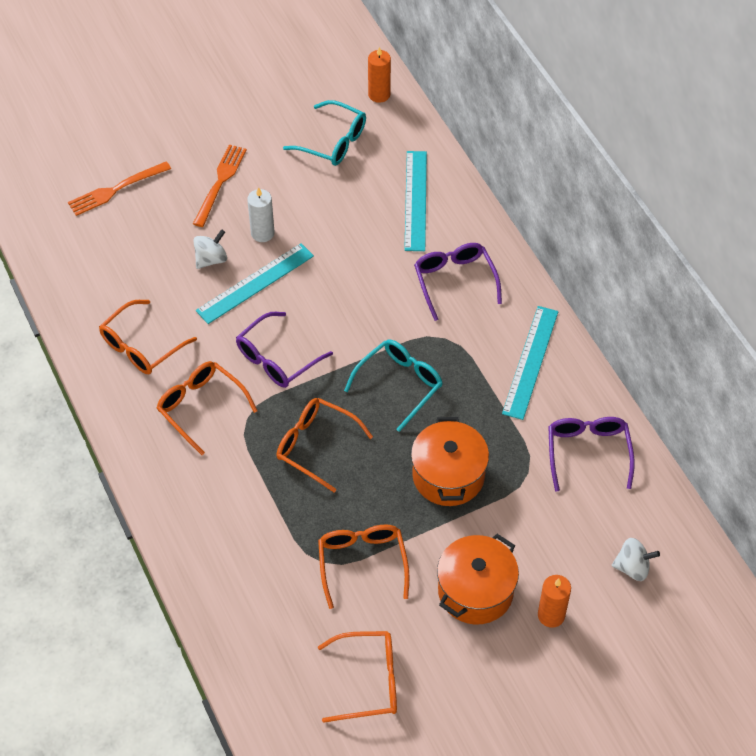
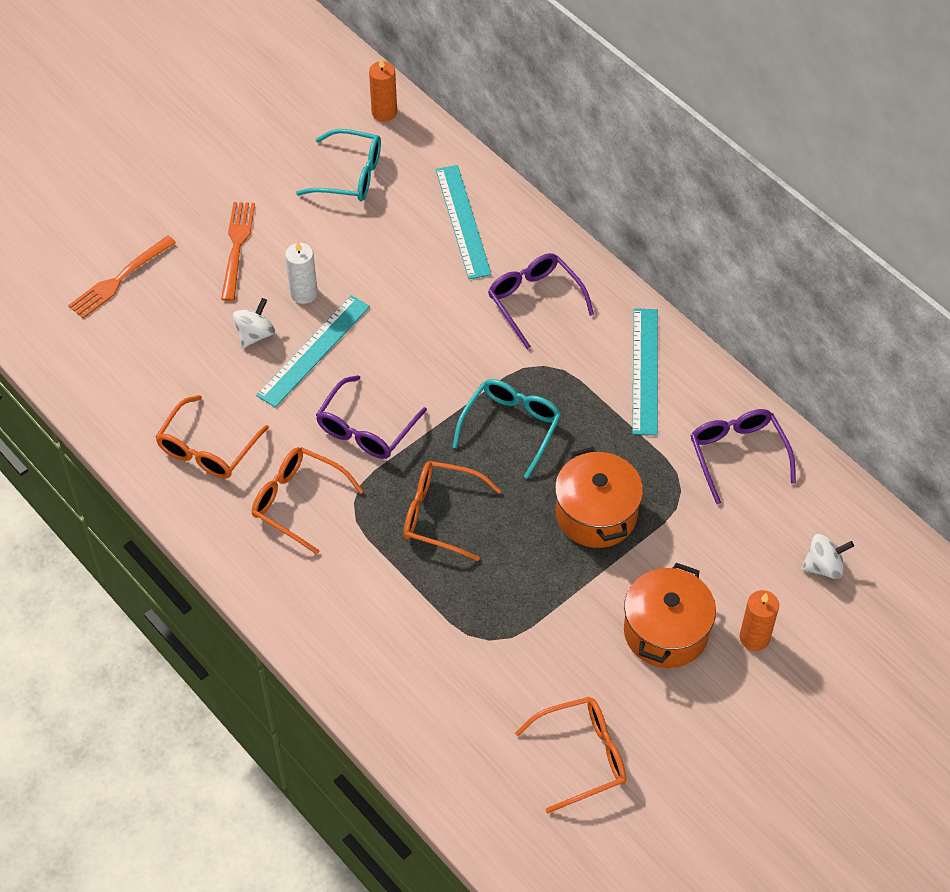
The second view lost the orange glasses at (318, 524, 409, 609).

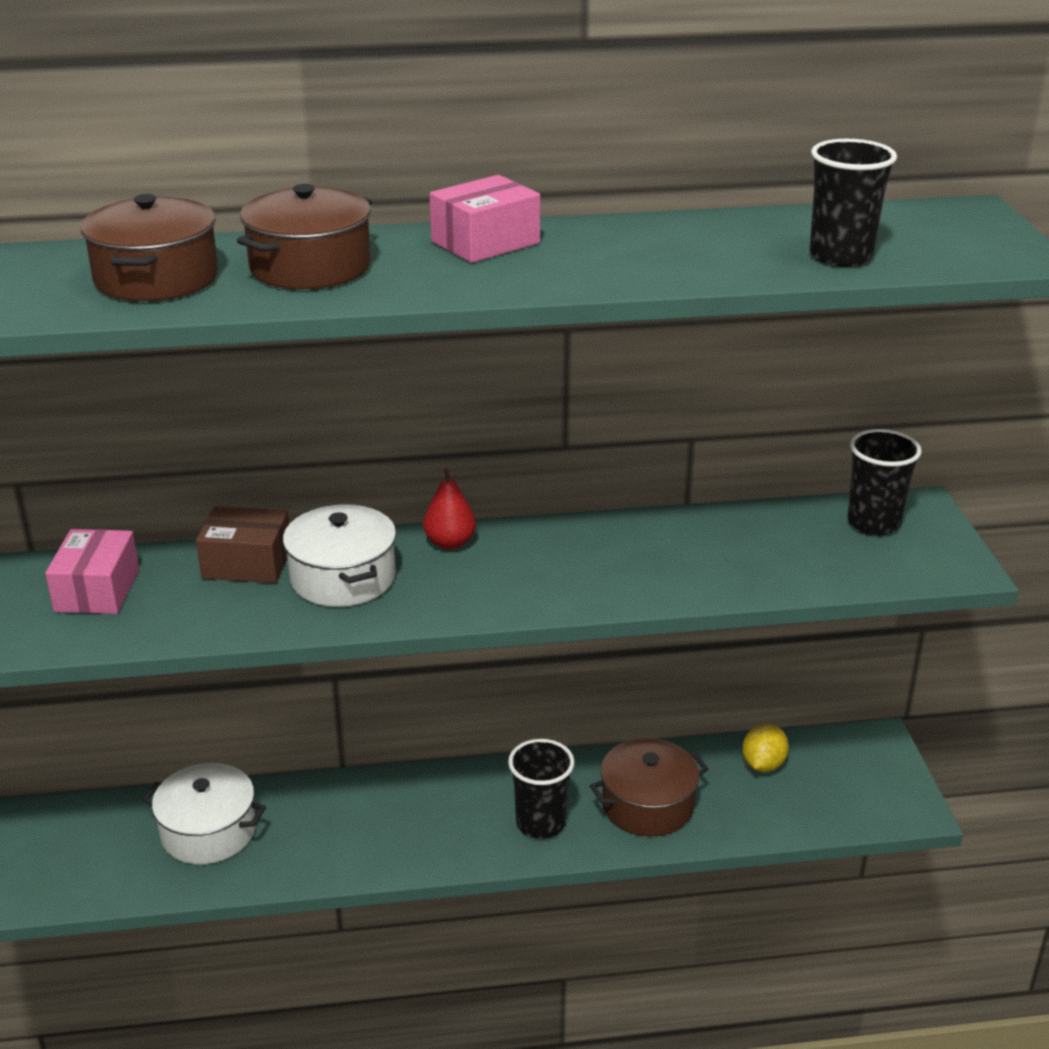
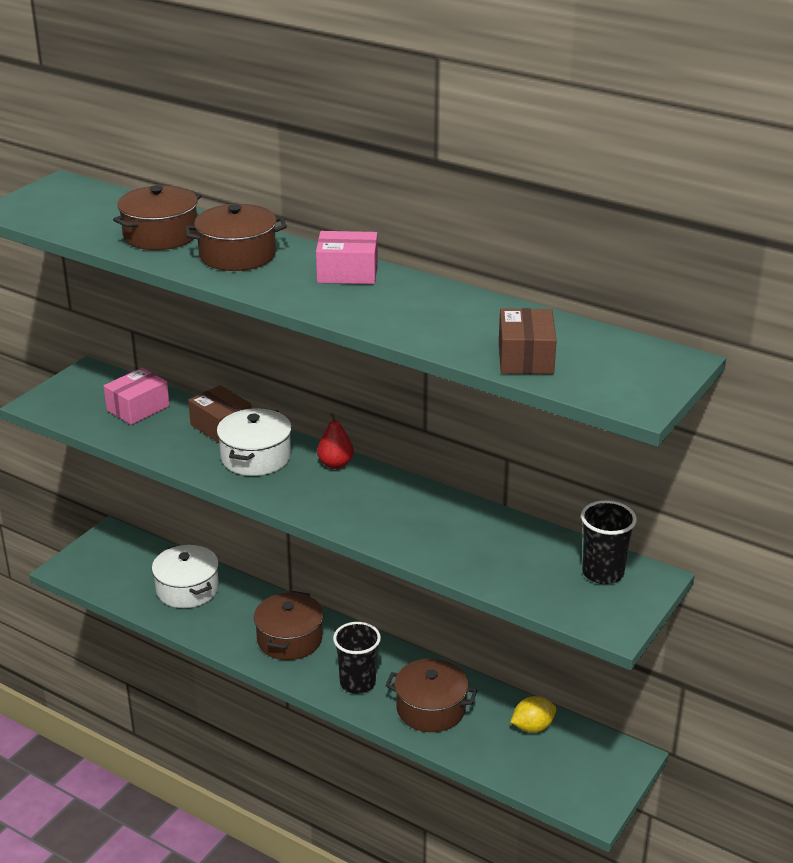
Where the black cup stood at (810, 139, 897, 267), the brown box came to stand at (499, 308, 557, 374).
The second view gained the brown pot at (254, 591, 323, 660).

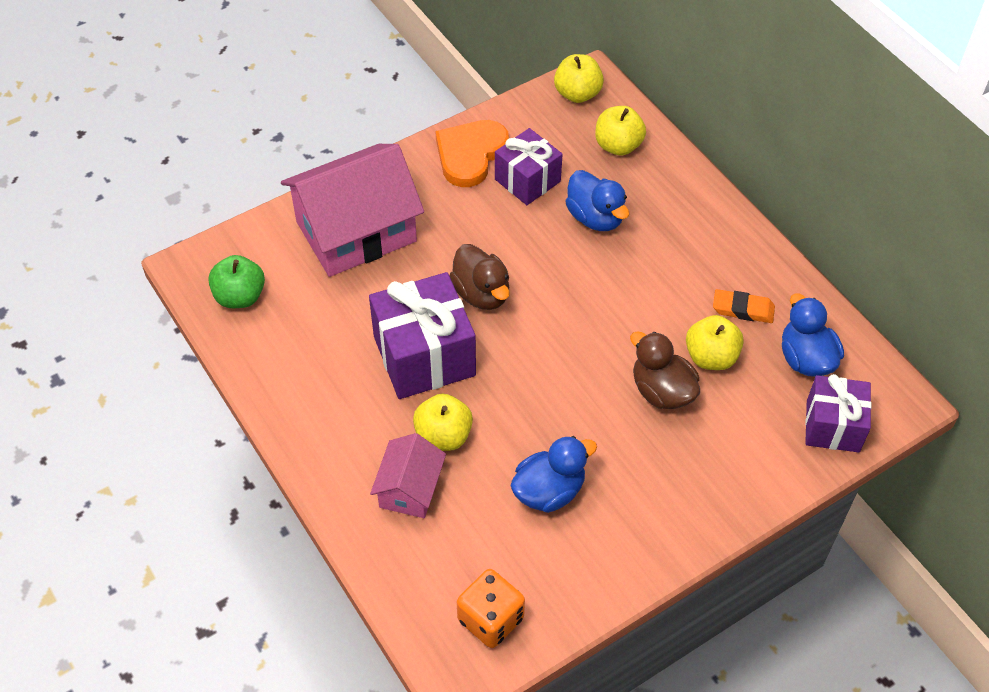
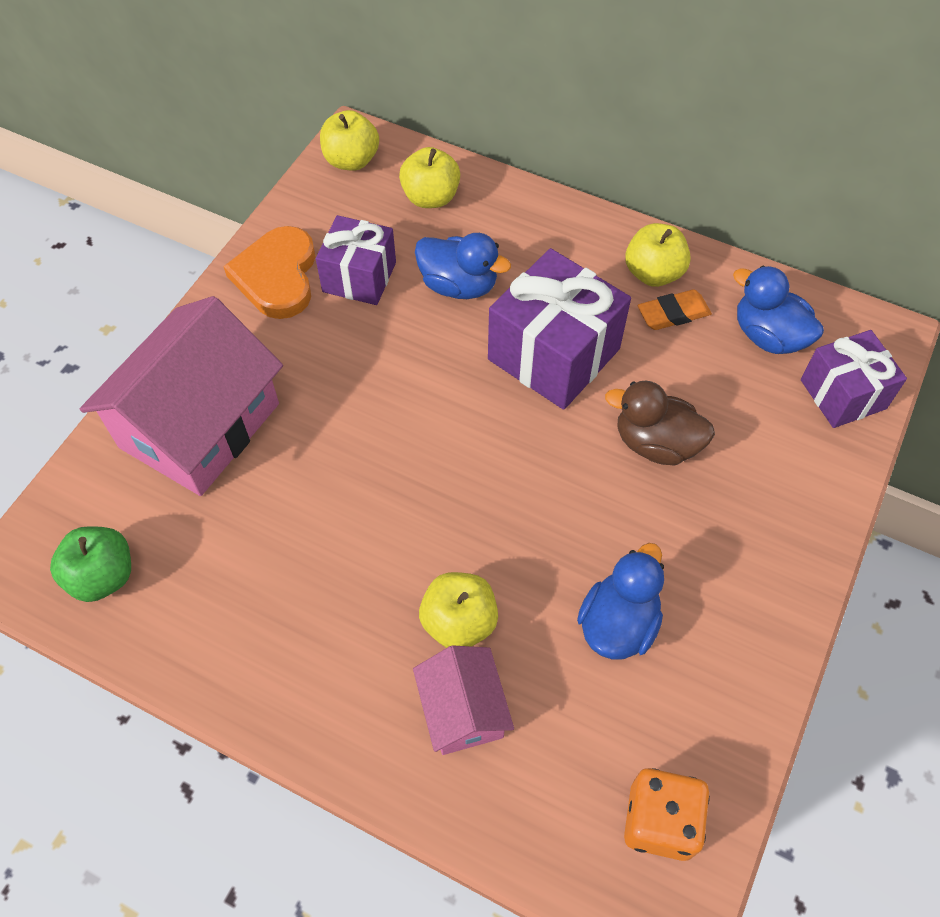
The second view lost the brown duck at (449, 244, 510, 310).
The purple gift ended up elsewhere, having gone from (369, 272, 476, 399) to (488, 248, 631, 410).
The yellow apple ended up elsewhere, having gone from (686, 315, 744, 370) to (625, 223, 691, 287).

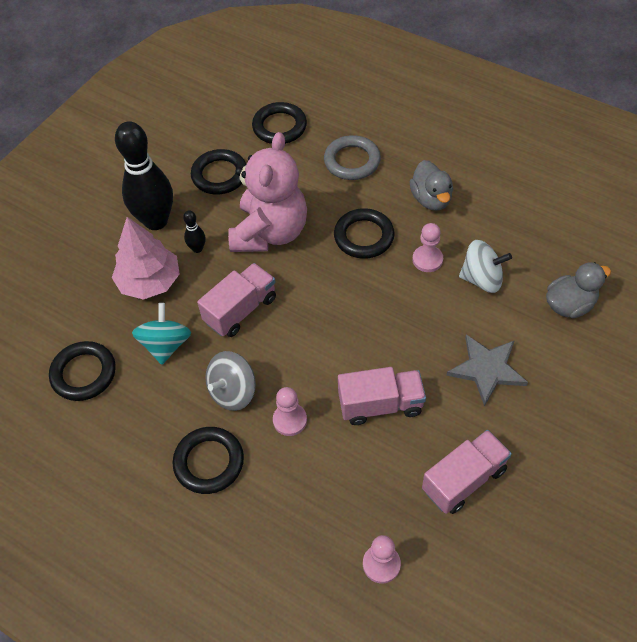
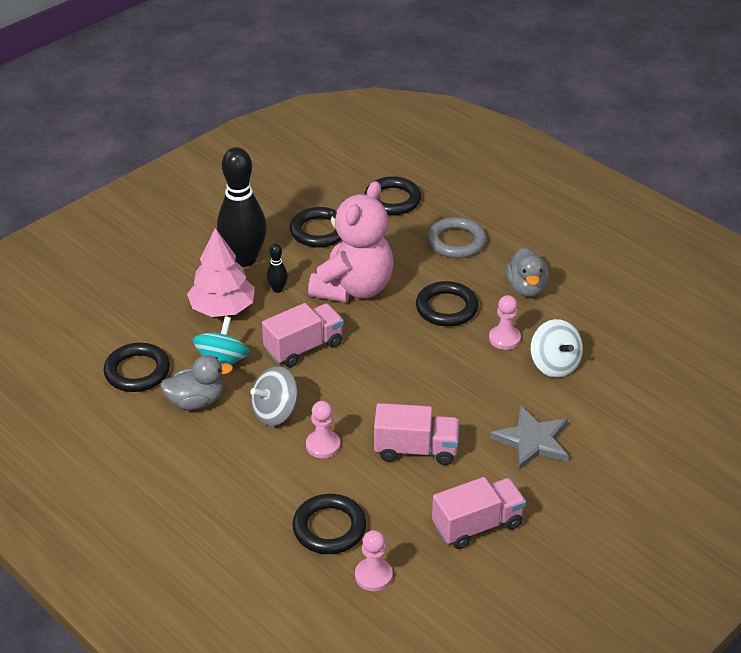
The white spinning top at (459, 240, 512, 293) ended up facing another way, 45 degrees clockwise from before.
The grey duck ended up elsewhere, having gone from (546, 262, 611, 318) to (160, 355, 233, 410).
The black ring ended up elsewhere, having gone from (173, 427, 244, 494) to (292, 494, 366, 554).

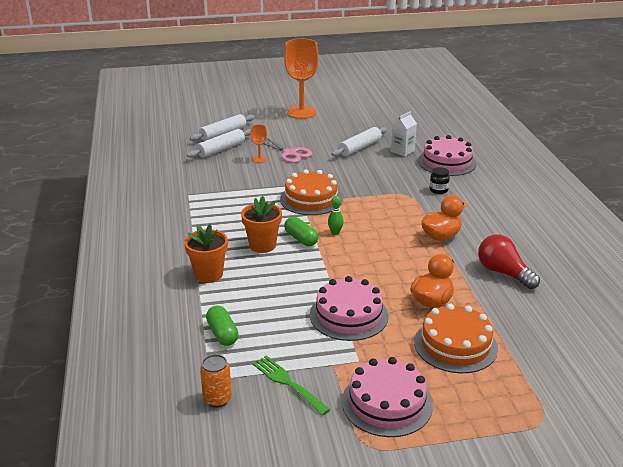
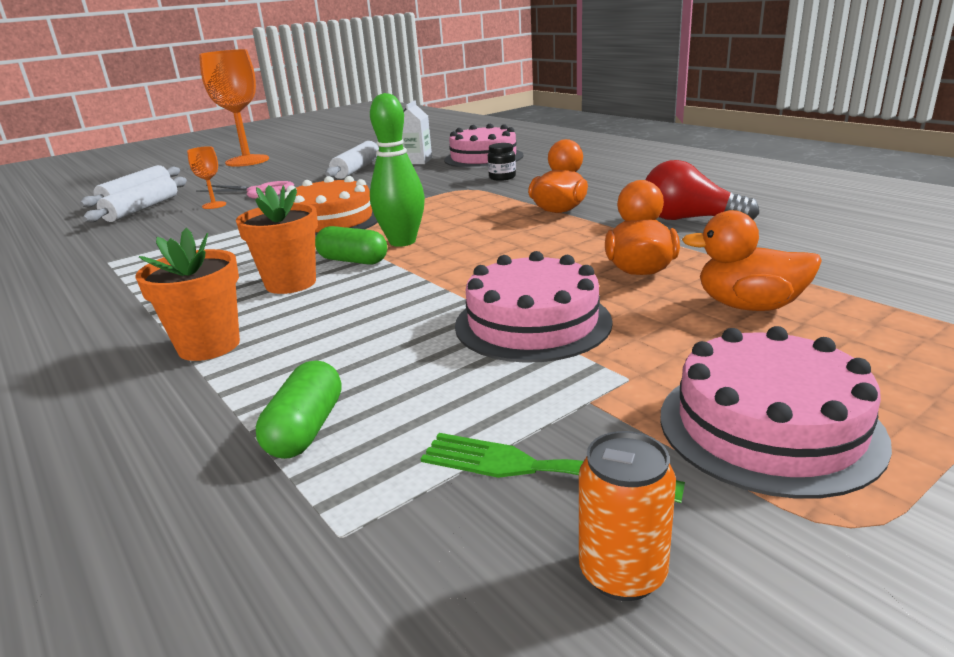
The size of the green bowling pin at (328, 196, 344, 235) changed by a factor of 1.99.
Where the orange cake stood at (414, 304, 498, 373), the orange duck came to stand at (682, 210, 822, 311).
The green capsule at (206, 305, 239, 346) ended up facing another way, 60 degrees clockwise from before.
The orange can ended up elsewhere, having gone from (200, 354, 232, 408) to (579, 431, 676, 601).

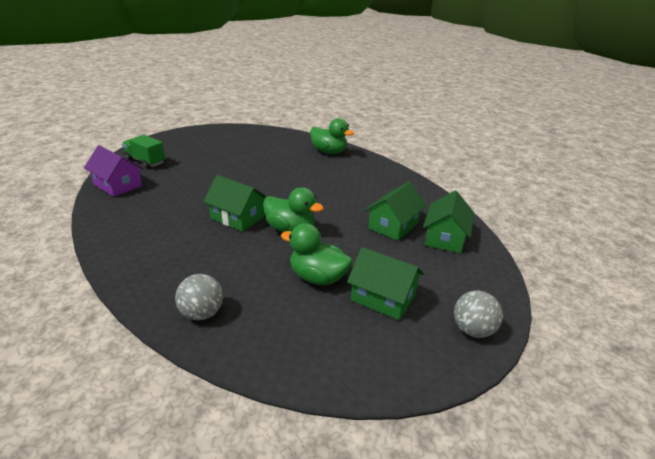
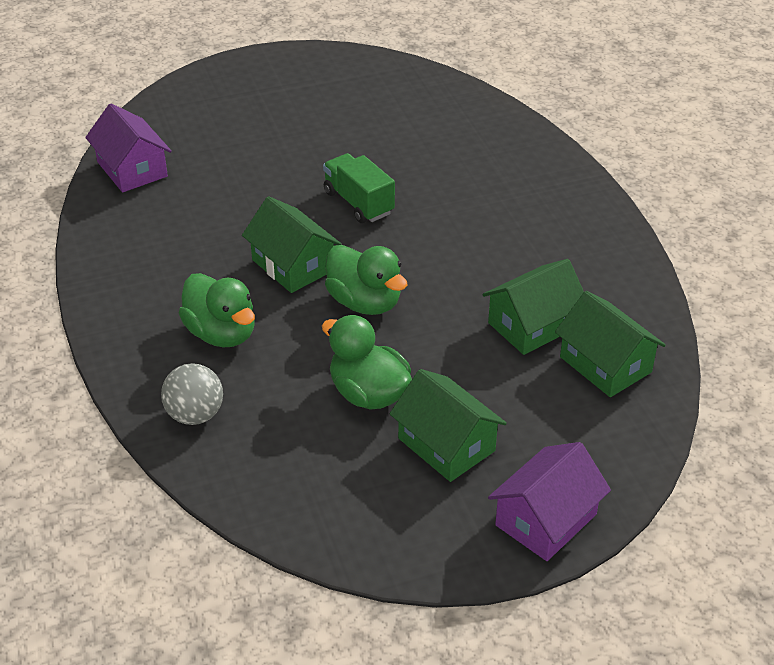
The green duck ended up elsewhere, having gone from (310, 118, 354, 154) to (179, 273, 255, 347).
The green truck ended up elsewhere, having gone from (122, 135, 165, 169) to (323, 153, 395, 223).
The green house at (423, 191, 474, 253) ended up facing another way, 75 degrees counterclockwise from before.
Where the grey ball stood at (454, 290, 503, 338), the purple house came to stand at (488, 442, 611, 561).

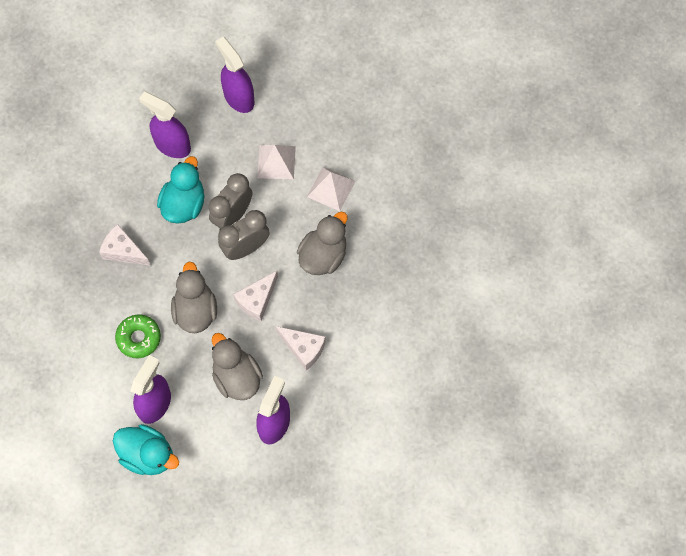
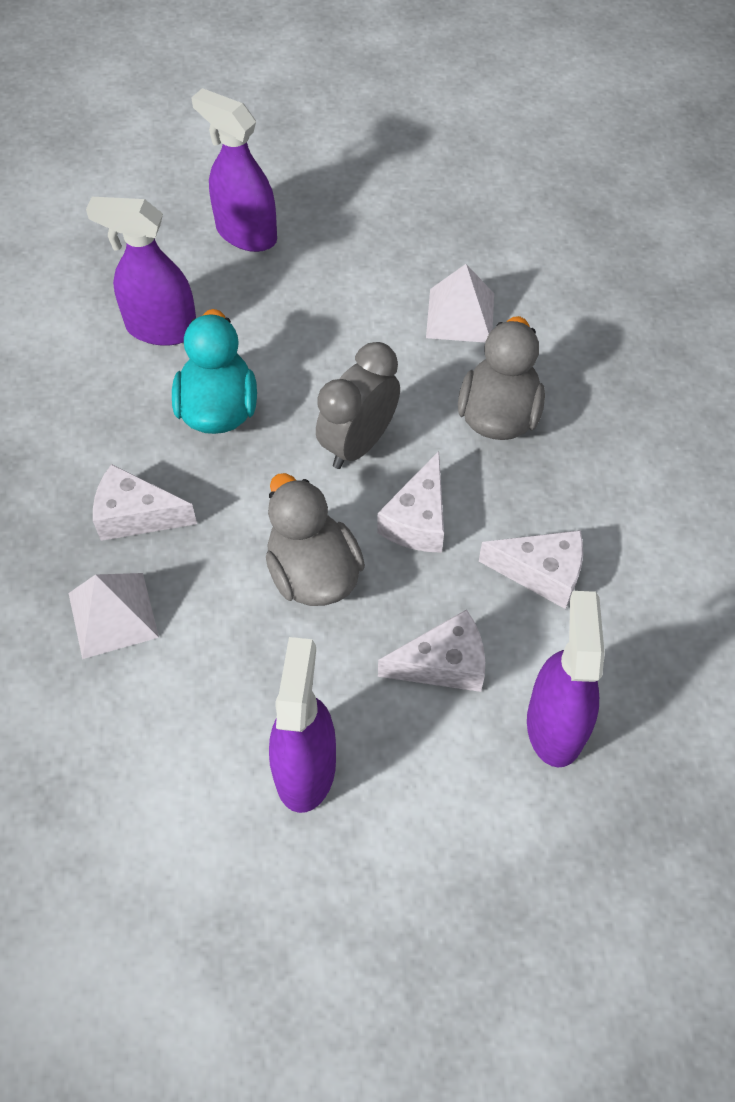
The white pyramid ended up elsewhere, having gone from (257, 145, 296, 180) to (69, 573, 159, 659).
The second view lost the grey clock at (209, 173, 252, 230).
The second view lost the green donut at (115, 315, 161, 358).
Where the grey duck stood at (212, 333, 263, 400), the white cheese came to stand at (378, 609, 485, 692).
The second view lost the turquoise duck at (113, 424, 179, 475).

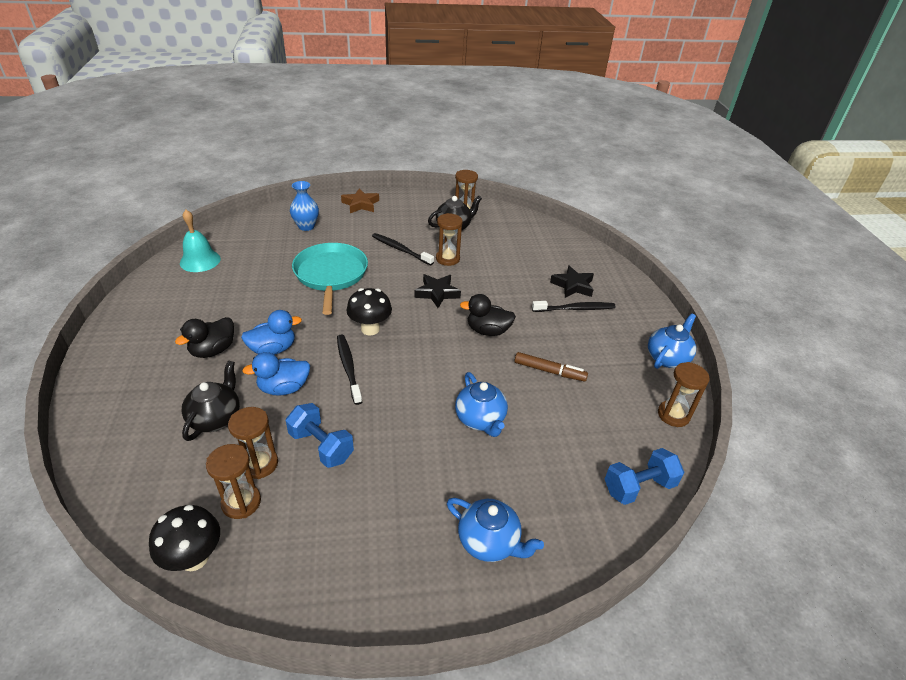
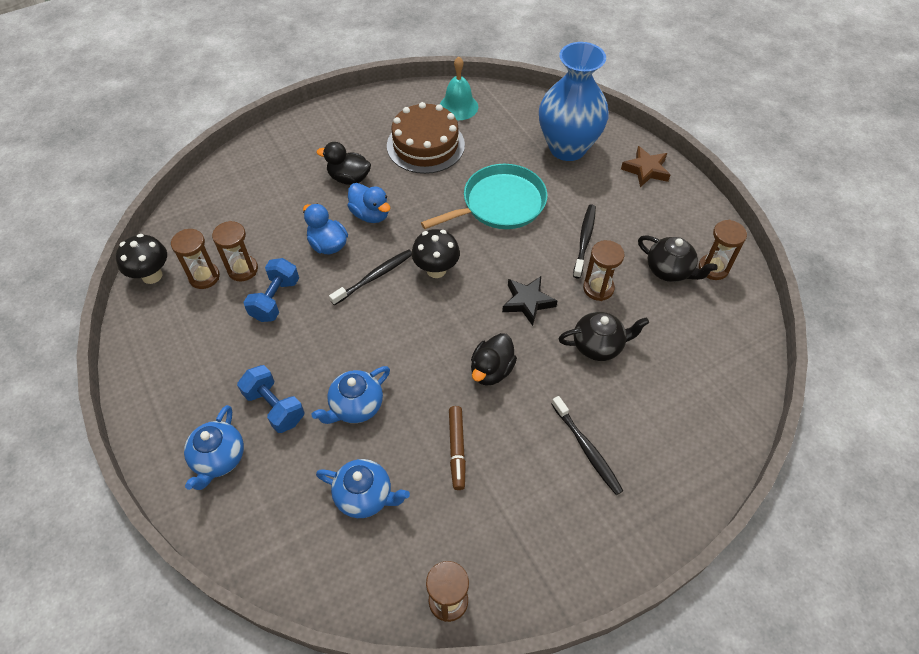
The size of the blue vase at (290, 181, 319, 231) changed by a factor of 2.03.
The second view lost the black star at (550, 265, 594, 298).
The black duck at (460, 294, 516, 336) ended up facing another way, 135 degrees counterclockwise from before.
The blue teapot ended up elsewhere, having gone from (648, 313, 696, 369) to (316, 459, 410, 518).
The black teapot ended up elsewhere, having gone from (182, 360, 240, 441) to (558, 312, 649, 361).
The blue dumbbell ended up elsewhere, having gone from (605, 448, 684, 505) to (237, 365, 304, 433).
The second view gained the brown cake at (387, 102, 465, 174).

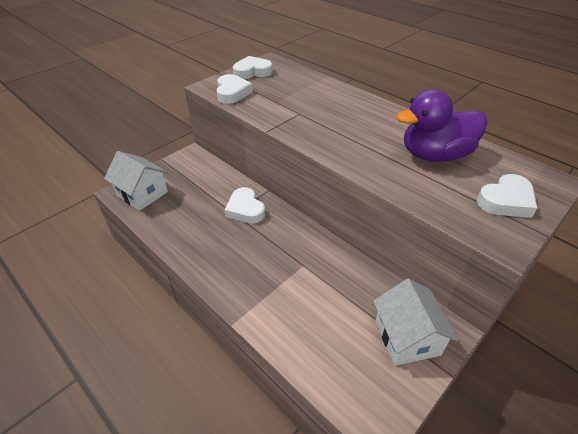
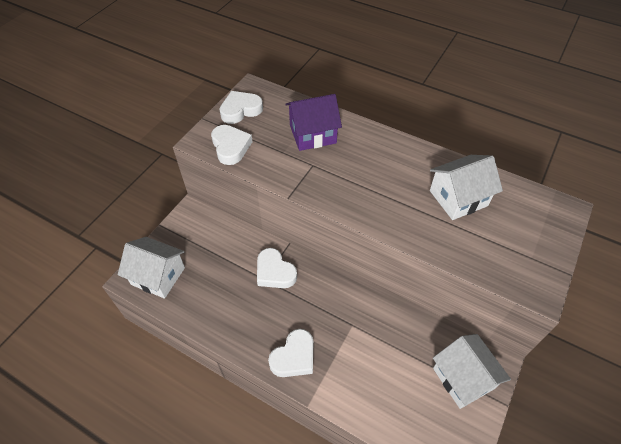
Where the purple duck stood at (396, 89, 487, 162), the white house came to stand at (430, 155, 503, 220).
The white heart ended up elsewhere, having gone from (477, 174, 537, 218) to (268, 329, 314, 377).
The second view gained the purple house at (285, 94, 342, 151).

